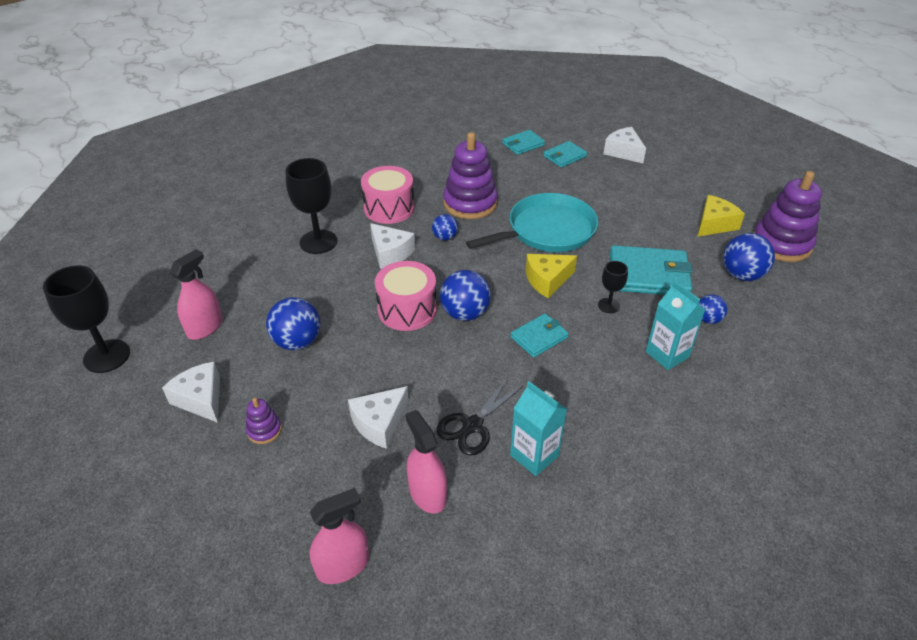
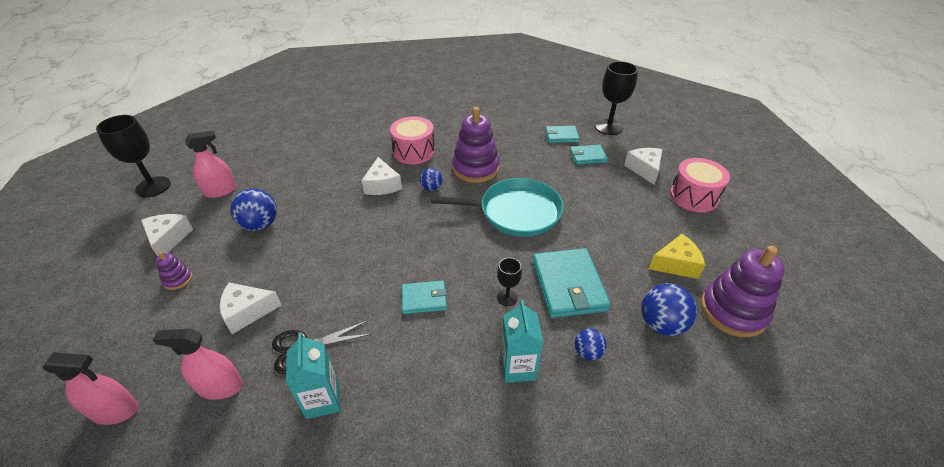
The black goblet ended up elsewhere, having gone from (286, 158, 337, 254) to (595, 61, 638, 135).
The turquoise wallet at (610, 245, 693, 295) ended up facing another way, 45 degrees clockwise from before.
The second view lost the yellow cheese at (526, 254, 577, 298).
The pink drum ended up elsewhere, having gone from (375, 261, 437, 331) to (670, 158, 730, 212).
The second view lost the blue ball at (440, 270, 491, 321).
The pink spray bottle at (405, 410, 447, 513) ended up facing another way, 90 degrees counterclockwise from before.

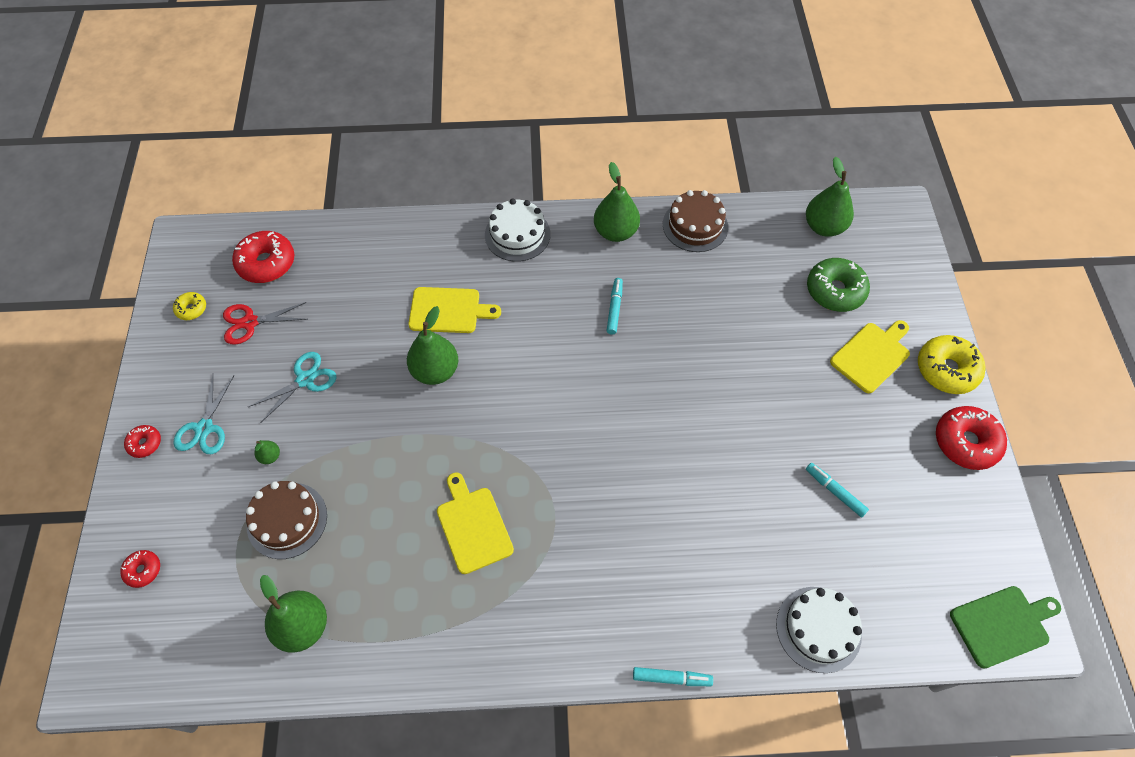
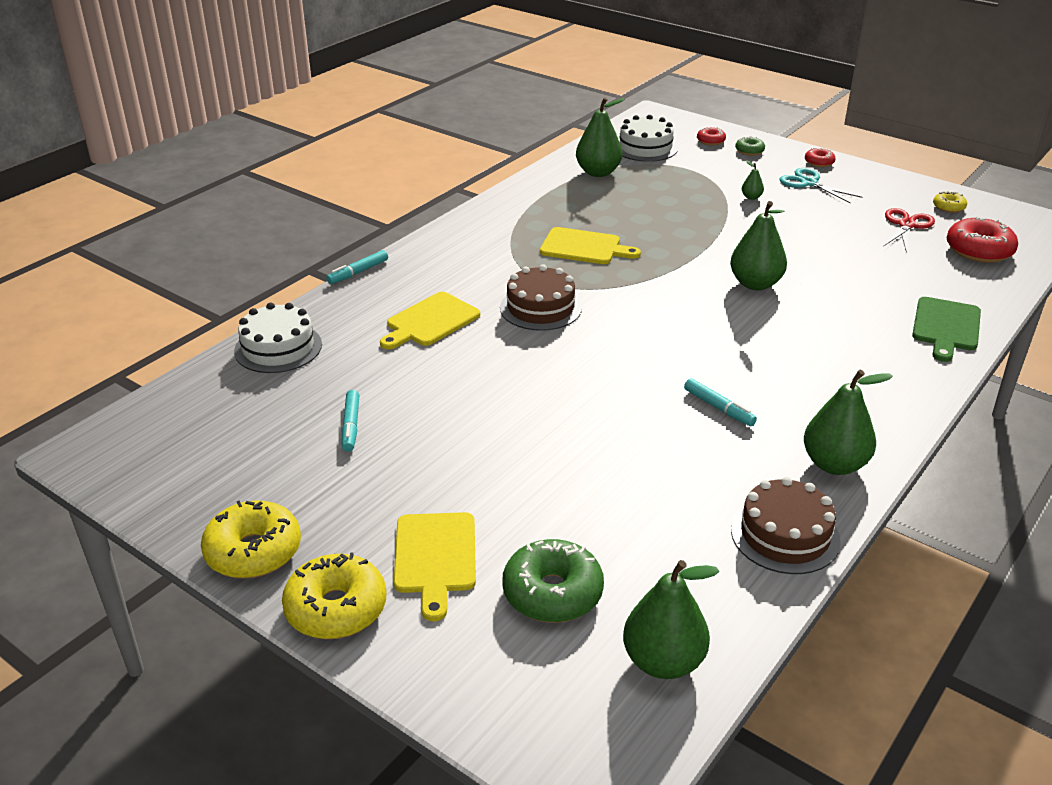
The white cake ended up elsewhere, having gone from (485, 198, 550, 262) to (618, 115, 678, 162).
The yellow cutting board ended up elsewhere, having gone from (408, 287, 501, 333) to (380, 292, 480, 349).
The second view lost the turquoise scissors at (248, 352, 337, 423).
What was the red donut at (936, 406, 1007, 470) turned into the yellow donut at (201, 500, 301, 579).
The turquoise marker at (806, 463, 869, 517) ended up facing another way, 90 degrees clockwise from before.
The brown cake ended up elsewhere, having gone from (246, 481, 327, 559) to (500, 264, 582, 331).
The green cutting board ended up elsewhere, having gone from (950, 586, 1061, 669) to (912, 297, 981, 362).
The second view gained the green donut at (735, 136, 765, 156).

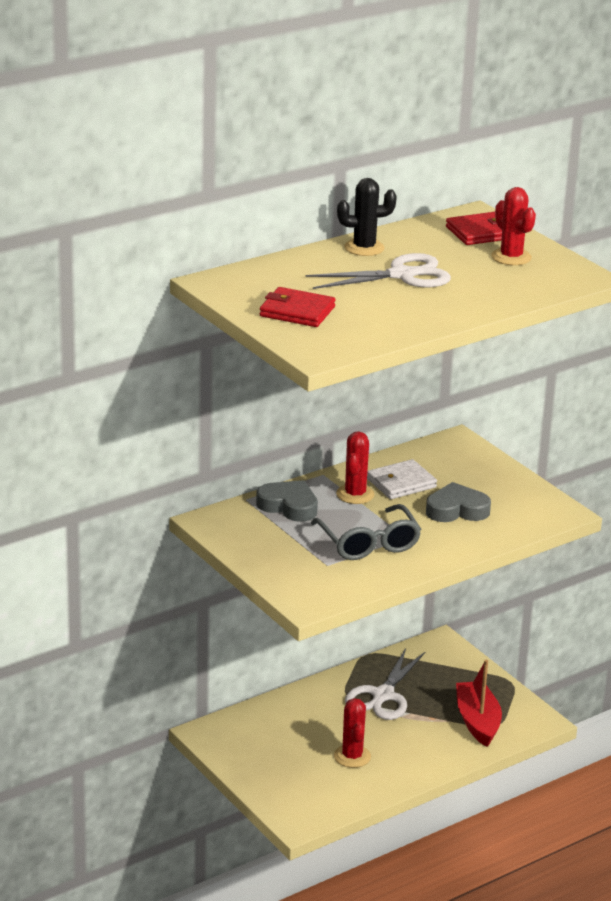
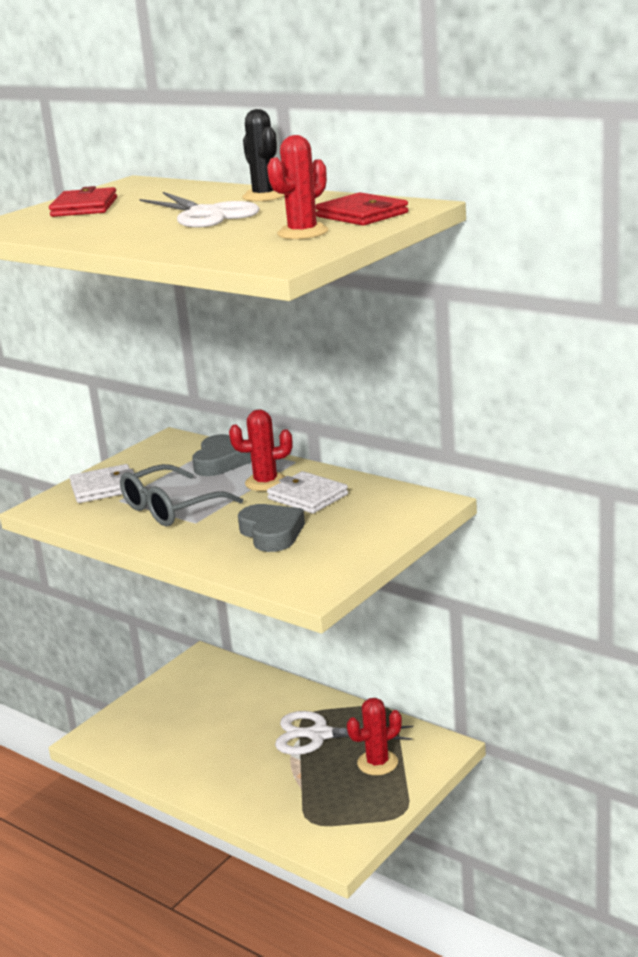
The second view lost the red boat at (456, 660, 502, 747).
The red cactus ended up elsewhere, having gone from (334, 698, 371, 768) to (347, 698, 402, 775).
The second view gained the white wallet at (69, 464, 134, 503).

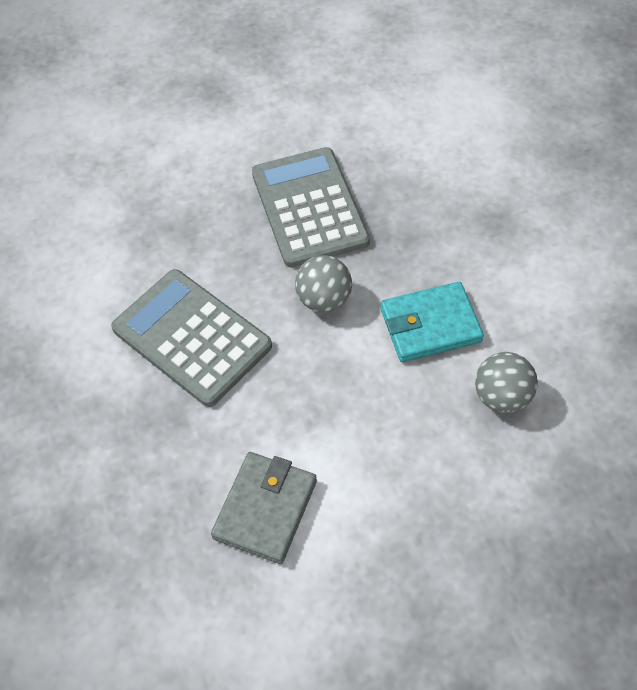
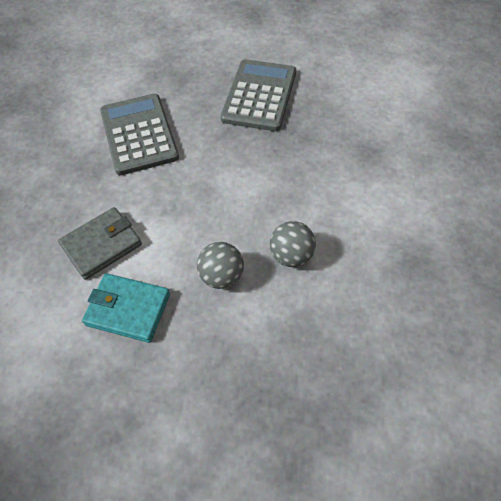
The grey ball ended up elsewhere, having gone from (295, 255, 352, 312) to (197, 242, 244, 289).
The turquoise wallet ended up elsewhere, having gone from (381, 282, 484, 362) to (82, 273, 170, 343).

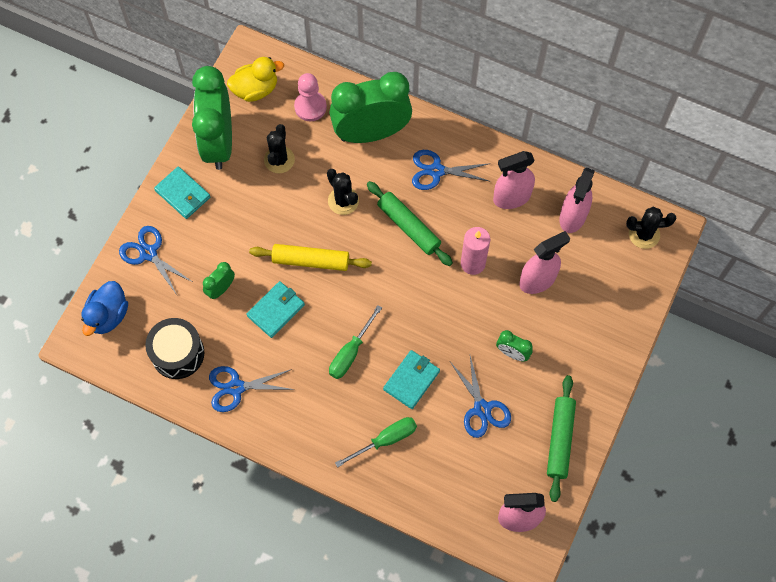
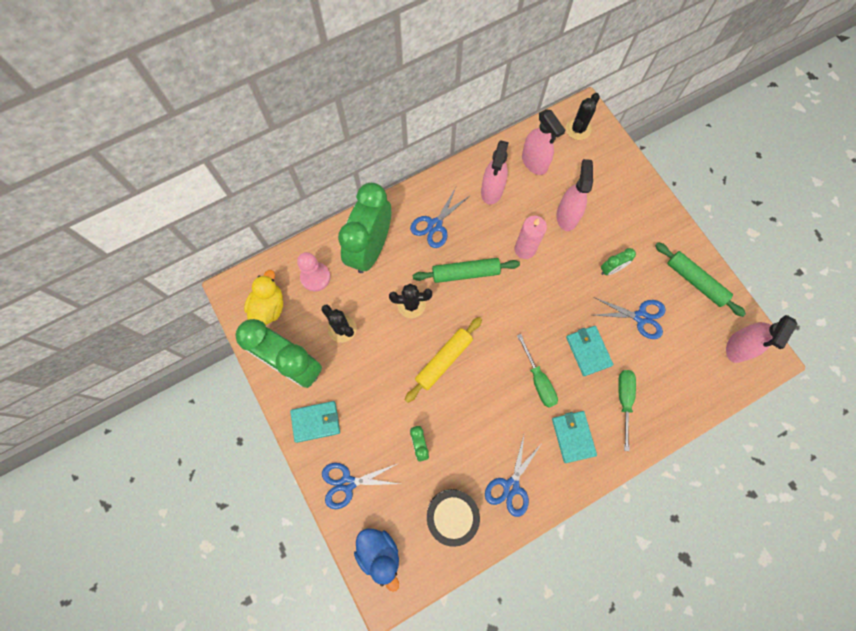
The turquoise wallet ended up elsewhere, having gone from (246, 281, 305, 338) to (552, 411, 597, 463).

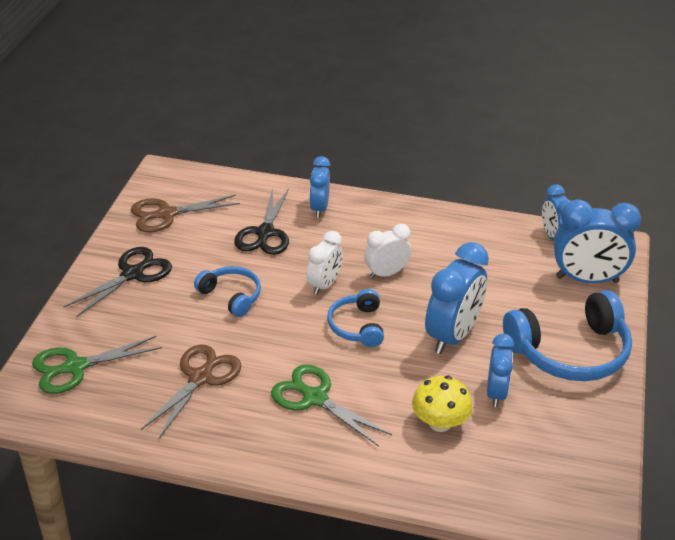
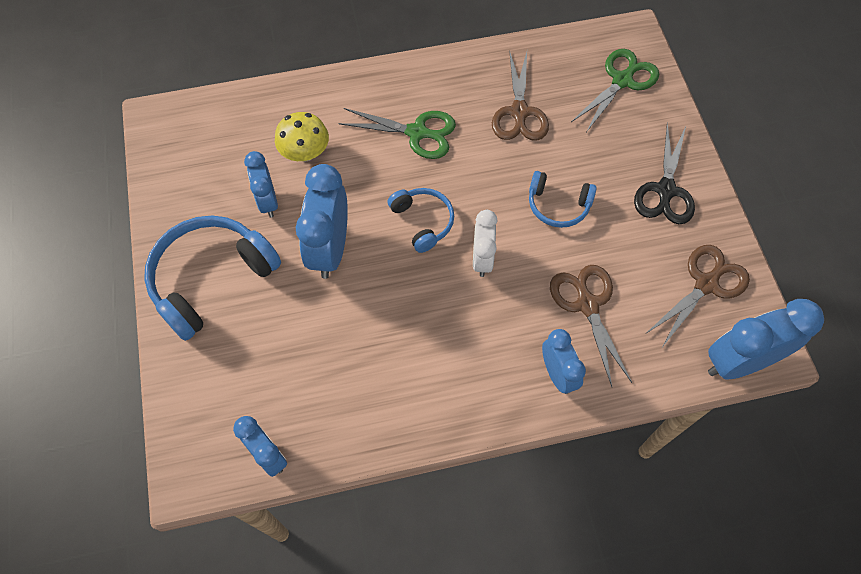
What was the black scissors at (234, 188, 289, 255) turned into the brown scissors at (550, 265, 632, 387).
The blue clock ended up elsewhere, having gone from (554, 199, 641, 283) to (708, 299, 824, 380).
The second view lost the white clock at (364, 224, 411, 279).

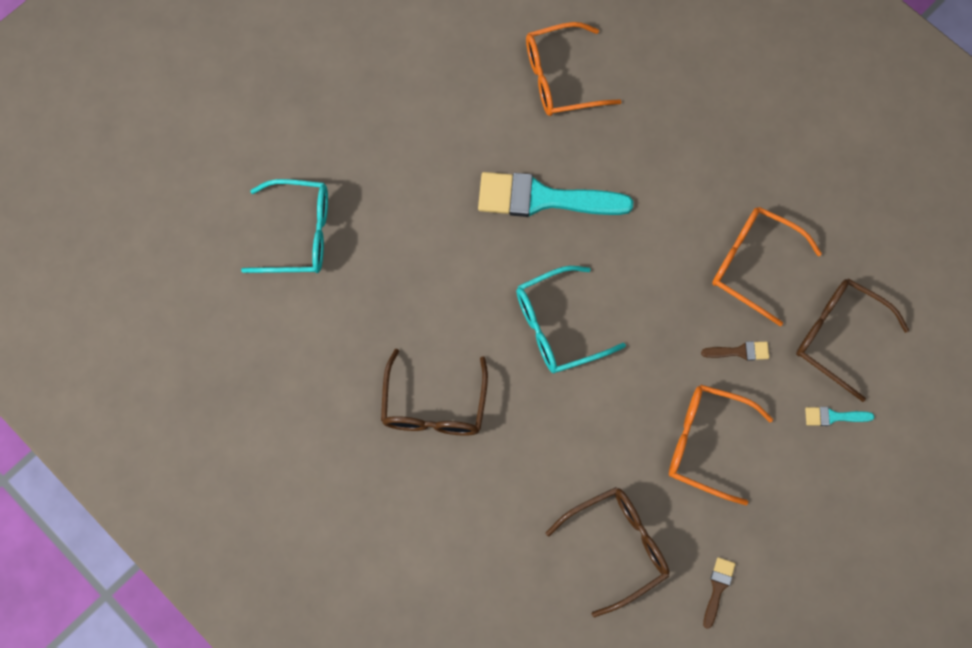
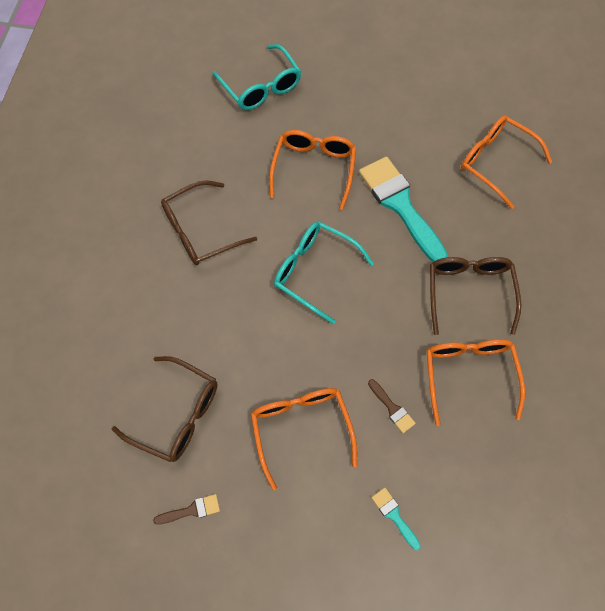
The brown glasses ended up elsewhere, having gone from (796, 278, 909, 402) to (430, 257, 521, 335).
The second view gained the orange glasses at (269, 130, 356, 210).

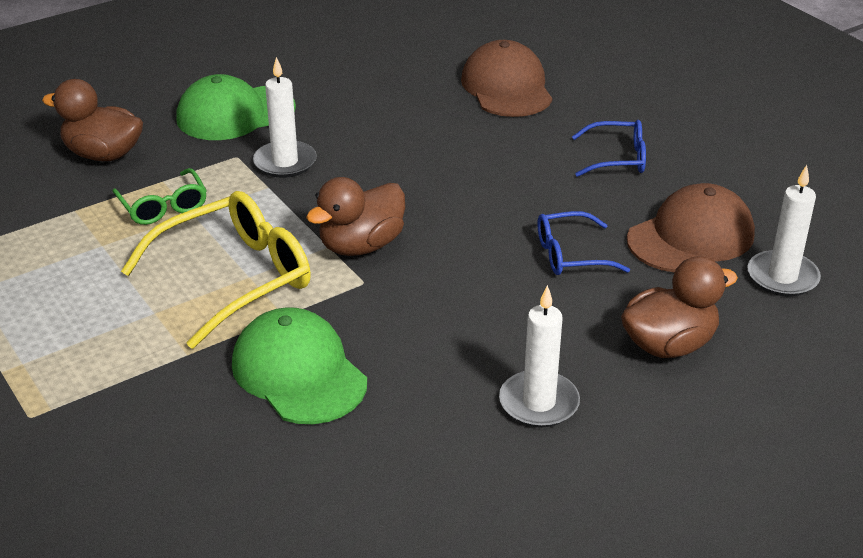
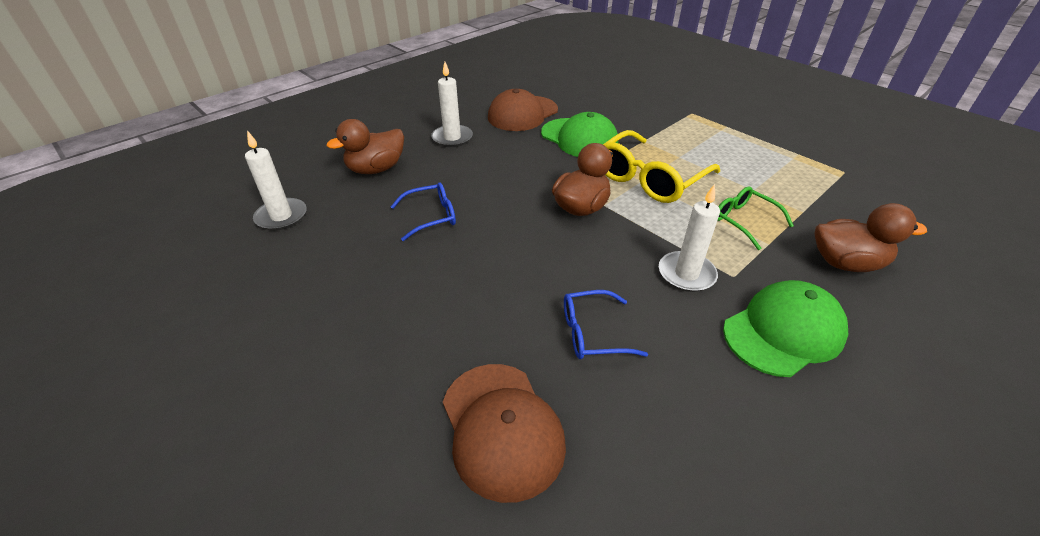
The blue glasses ended up elsewhere, having gone from (572, 120, 646, 177) to (564, 290, 648, 359).
The brown cap ended up elsewhere, having gone from (627, 183, 755, 273) to (488, 89, 558, 131).

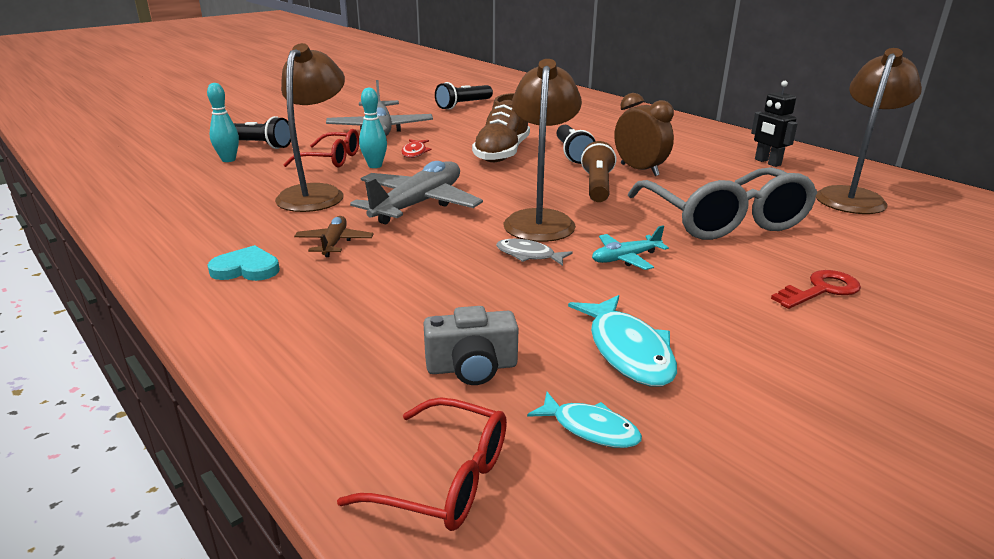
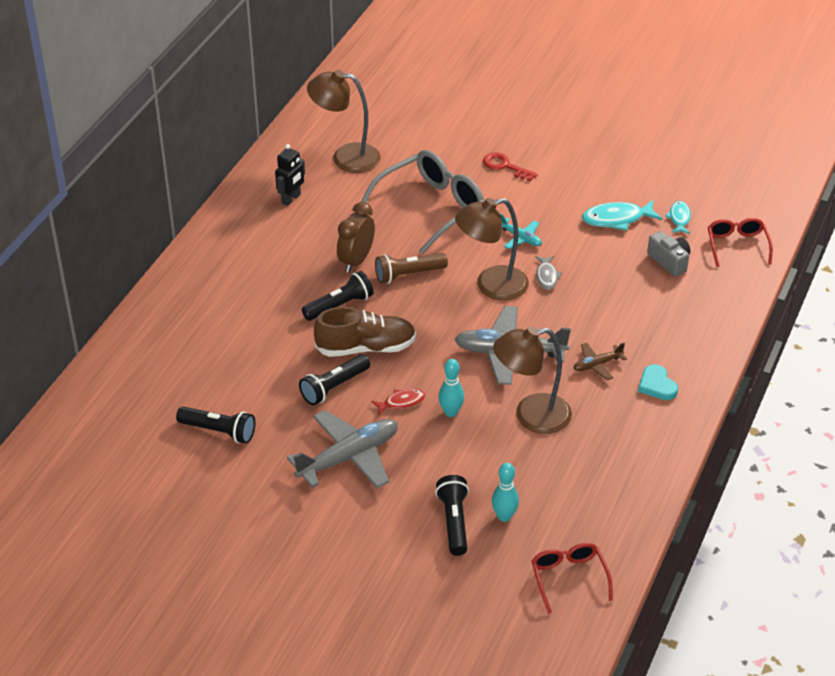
The red glasses ended up elsewhere, having gone from (283, 129, 359, 168) to (531, 543, 613, 614).
The turquoise fish at (568, 295, 677, 387) ended up facing another way, 150 degrees counterclockwise from before.
The second view gained the black flashlight at (299, 354, 370, 405).

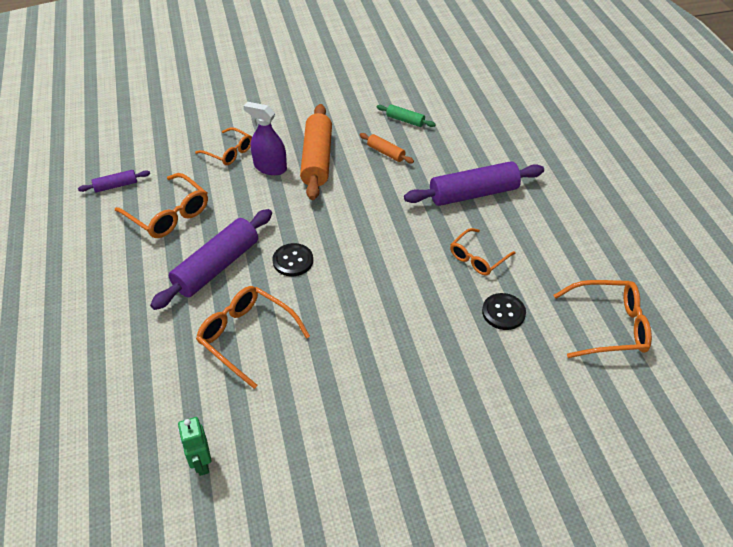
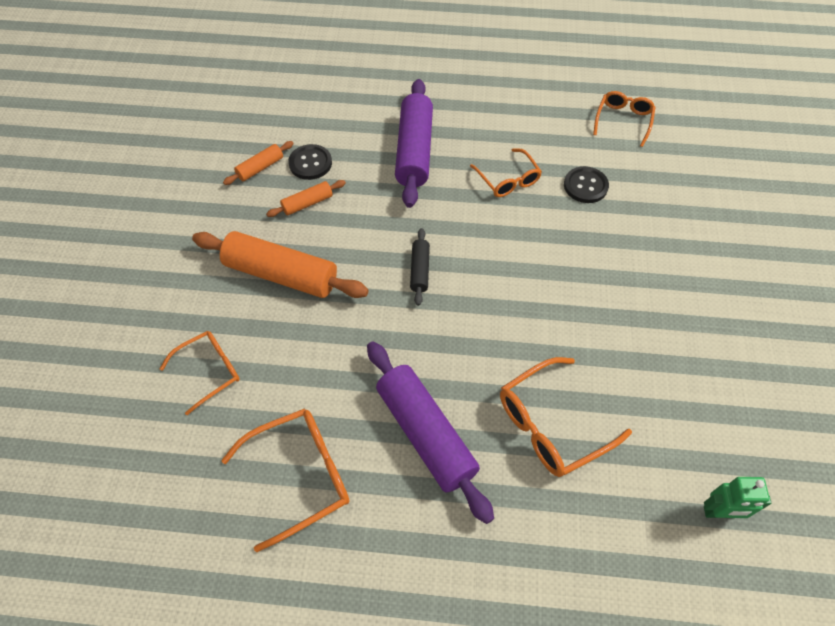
The second view lost the purple spray bottle at (244, 102, 287, 175).
What was the green rolling pin at (376, 104, 436, 127) turned into the orange rolling pin at (223, 141, 294, 185).
The second view lost the purple rolling pin at (78, 170, 150, 193).
The black button ended up elsewhere, having gone from (272, 243, 313, 276) to (288, 144, 332, 180).
The size of the orange glasses at (554, 280, 652, 358) changed by a factor of 0.66.
The second view gained the black rolling pin at (410, 228, 430, 306).

